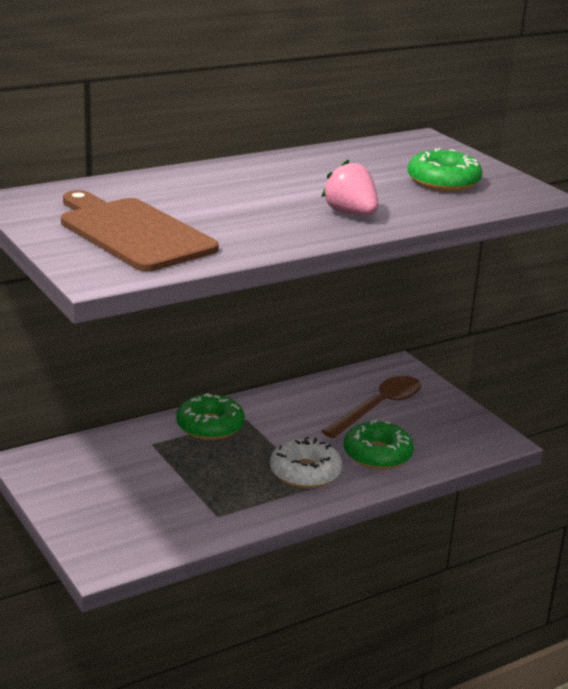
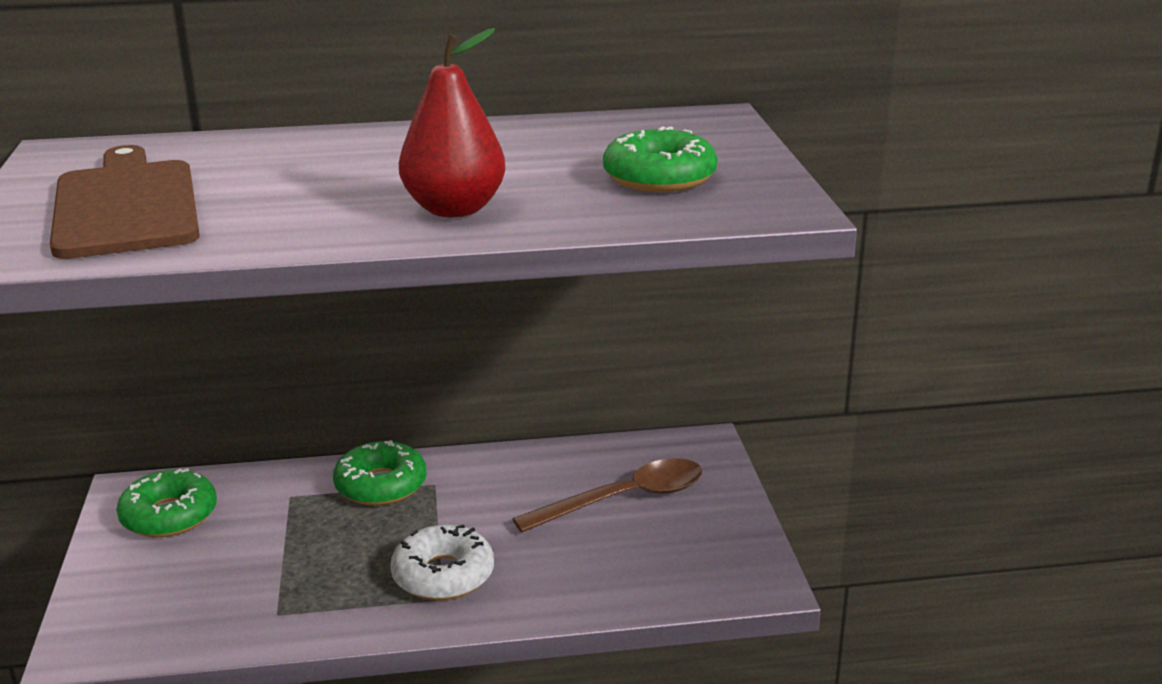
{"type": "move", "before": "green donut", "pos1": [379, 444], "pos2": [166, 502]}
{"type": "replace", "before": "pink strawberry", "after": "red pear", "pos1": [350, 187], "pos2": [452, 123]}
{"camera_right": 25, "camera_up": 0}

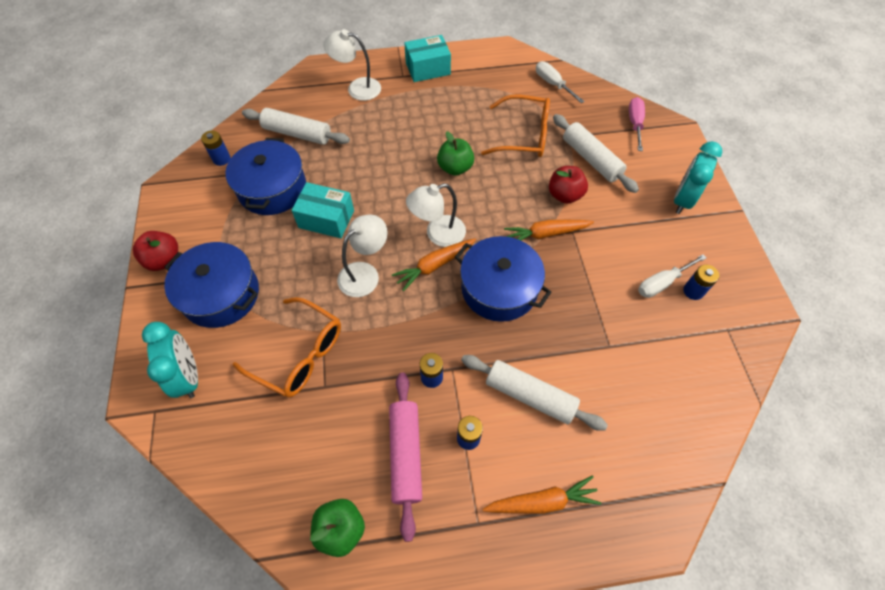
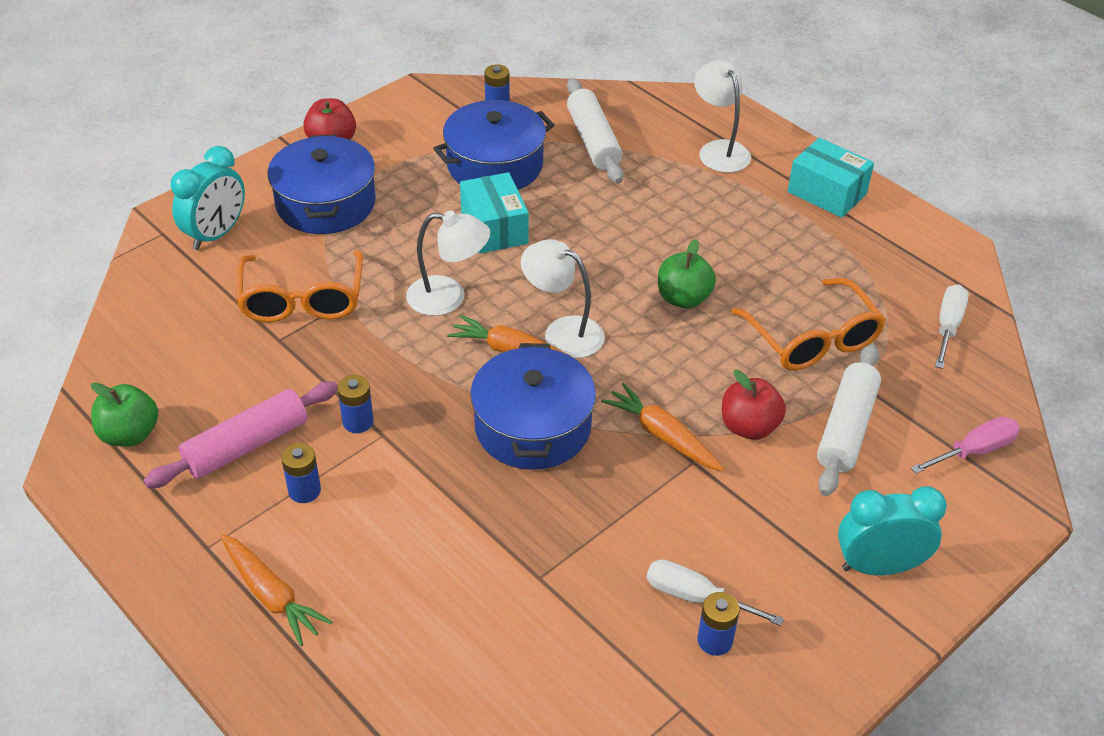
{"type": "delete", "before": "white rolling pin", "pos1": [534, 393]}
{"camera_right": 55, "camera_up": -15}

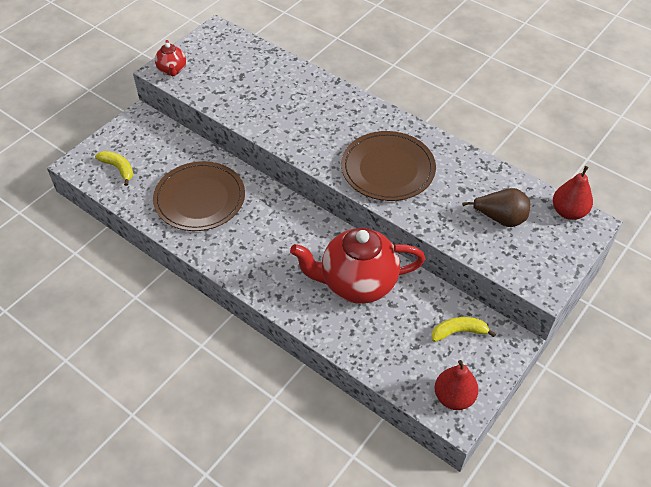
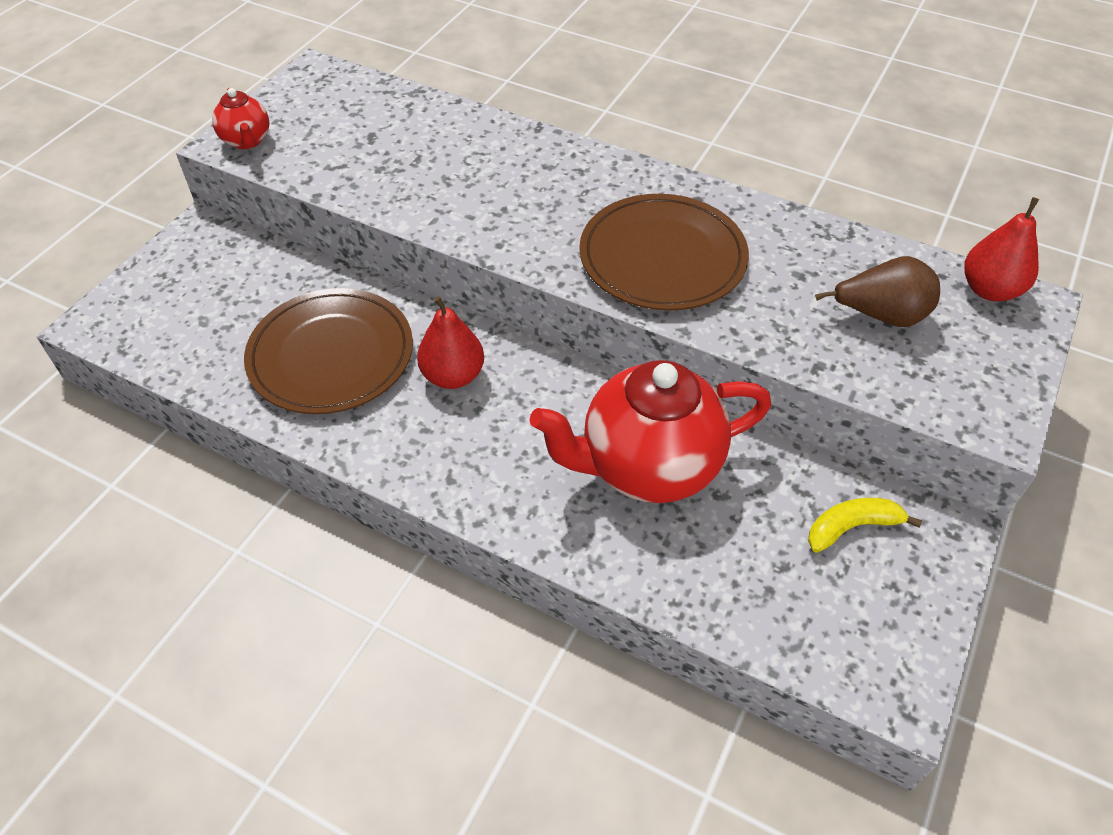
{"type": "move", "before": "red pear", "pos1": [457, 385], "pos2": [450, 342]}
{"type": "delete", "before": "yellow banana", "pos1": [114, 168]}
{"camera_right": -10, "camera_up": 0}

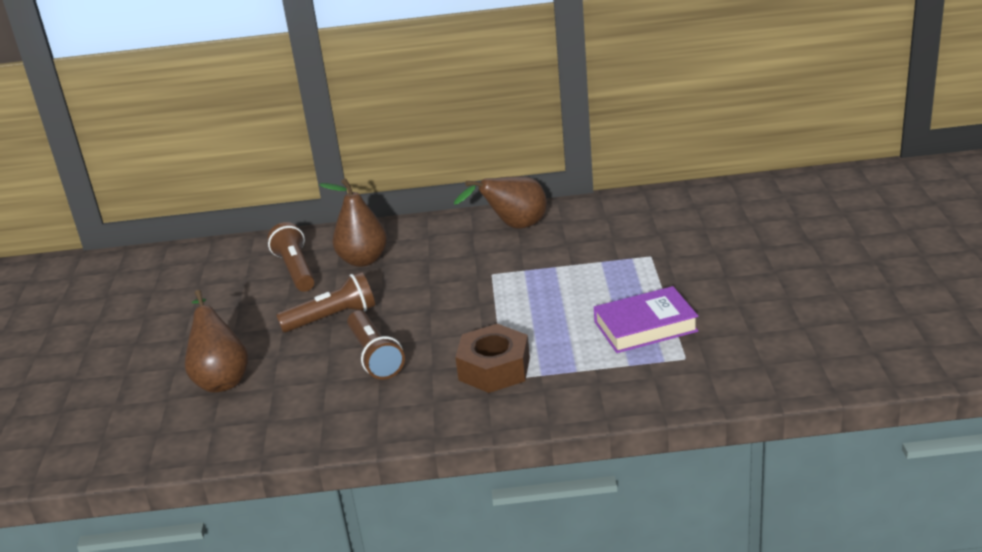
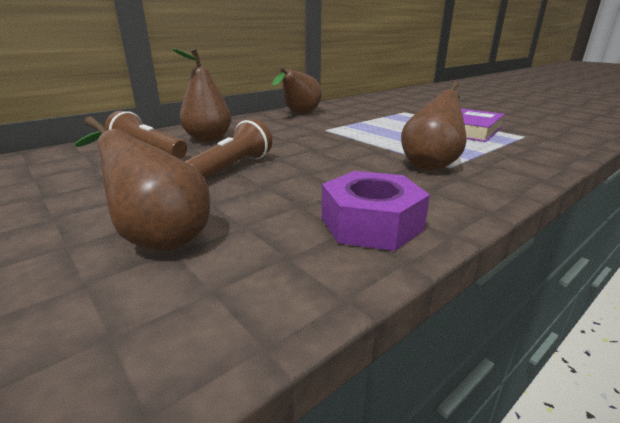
{"type": "insert", "after": "purple nut", "pos2": [376, 211]}
{"type": "replace", "before": "brown nut", "after": "brown pear", "pos1": [492, 358], "pos2": [433, 126]}
{"type": "delete", "before": "brown flashlight", "pos1": [376, 345]}
{"camera_right": -40, "camera_up": -5}

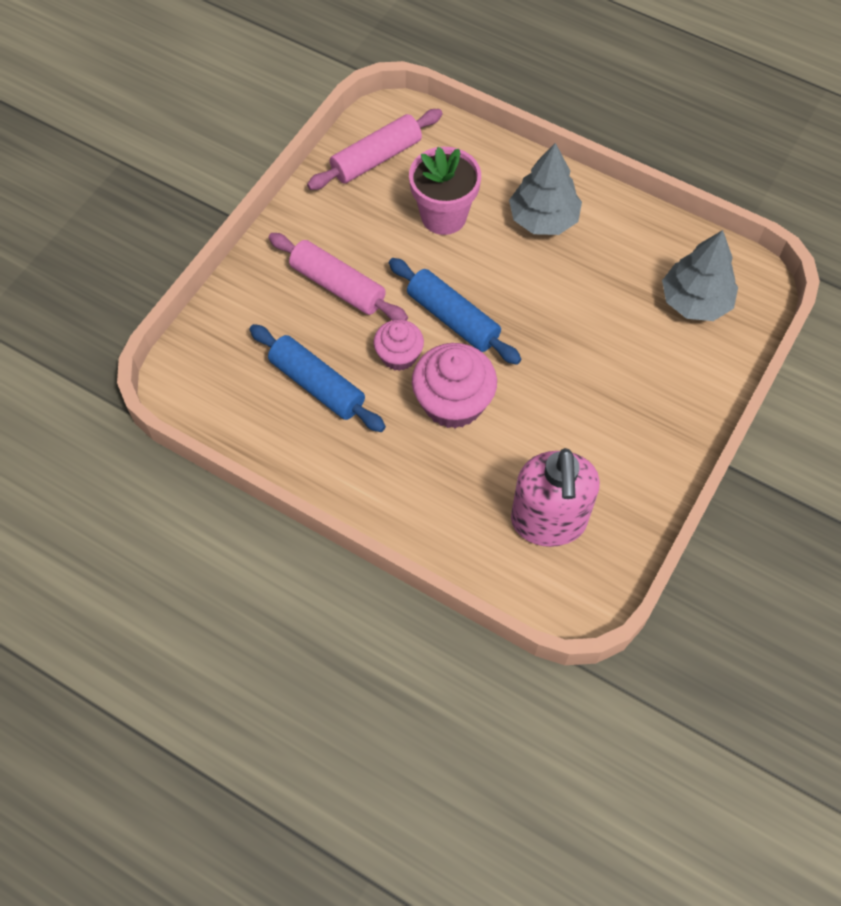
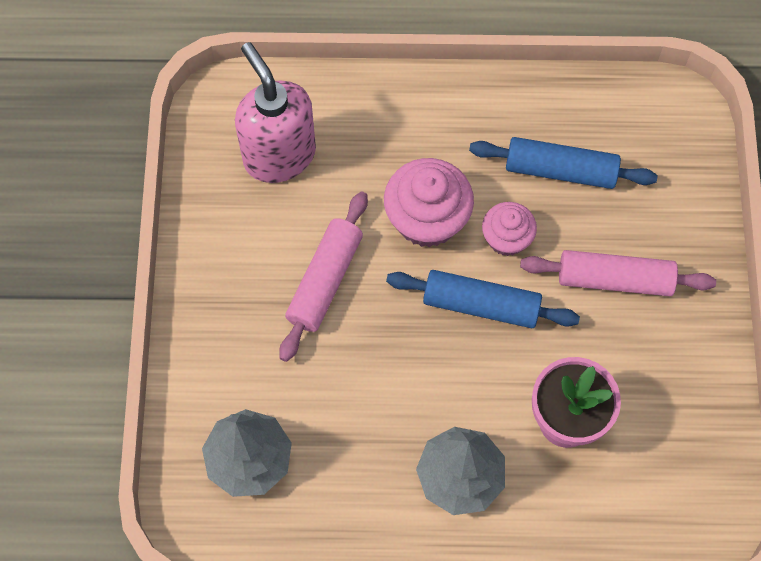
{"type": "move", "before": "pink rolling pin", "pos1": [375, 149], "pos2": [323, 276]}
{"camera_right": 150, "camera_up": 5}

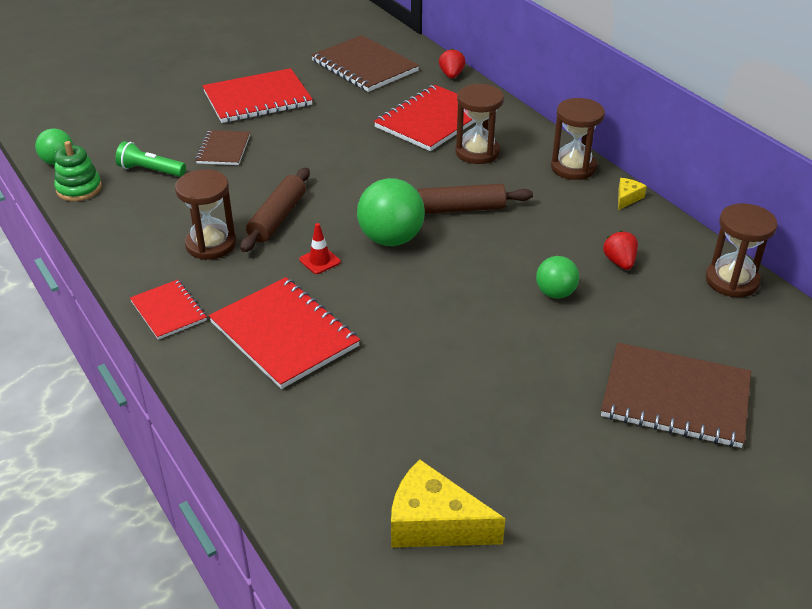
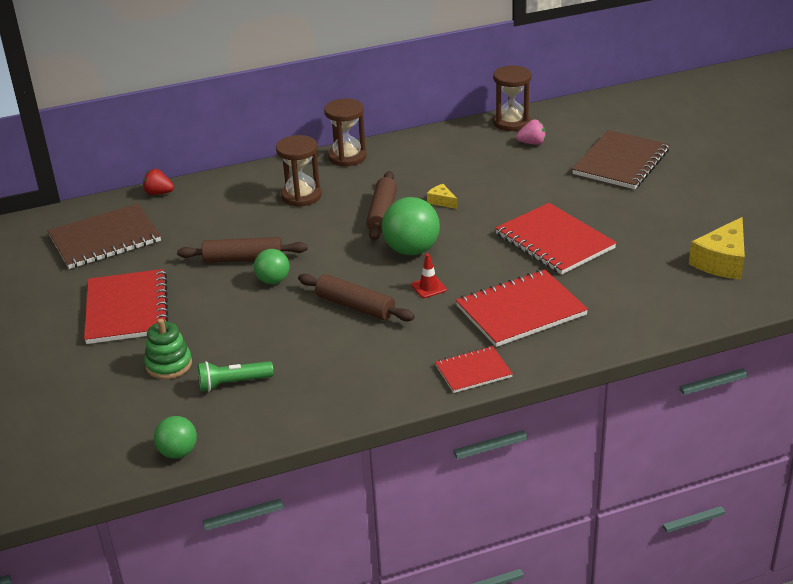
{"type": "move", "before": "green stacking toy", "pos1": [78, 171], "pos2": [168, 348]}
{"type": "insert", "after": "brown rolling pin", "pos2": [242, 250]}
{"type": "rotate", "before": "green flashlight", "pos1": [150, 159], "pos2": [236, 376], "turn": 45}
{"type": "move", "before": "green ball", "pos1": [557, 277], "pos2": [271, 266]}
{"type": "move", "before": "yellow cheese", "pos1": [632, 194], "pos2": [442, 196]}
{"type": "move", "before": "red notebook", "pos1": [424, 118], "pos2": [556, 239]}
{"type": "insert", "after": "pink strawberry", "pos2": [531, 132]}
{"type": "delete", "before": "brown hourglass", "pos1": [205, 214]}
{"type": "delete", "before": "brown notebook", "pos1": [222, 147]}
{"type": "delete", "before": "red strawberry", "pos1": [620, 250]}
{"camera_right": -75, "camera_up": -5}

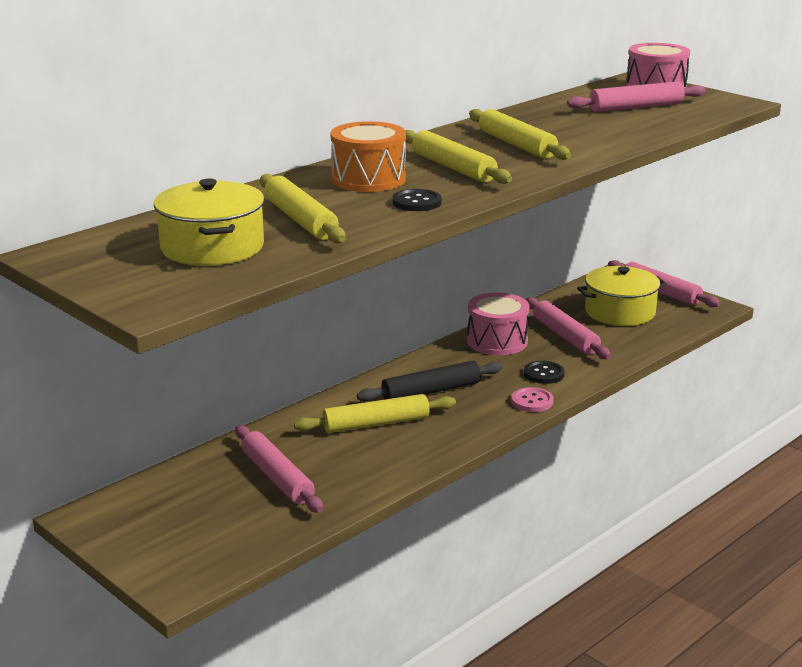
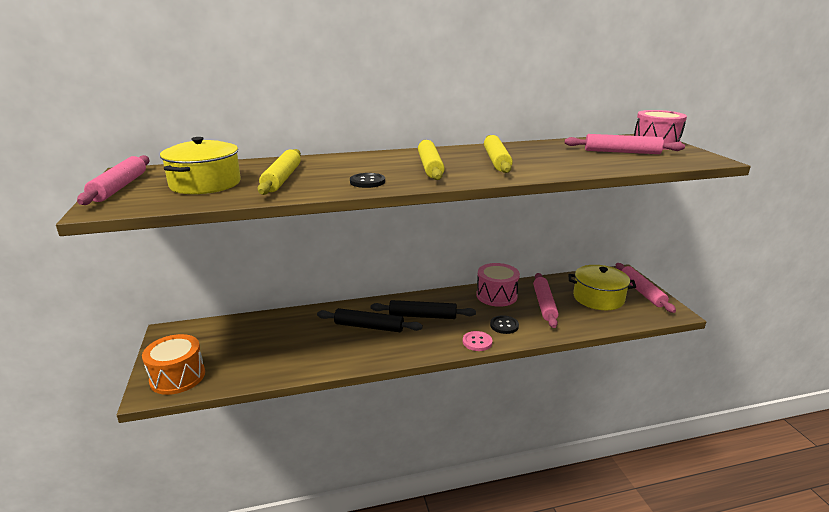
{"type": "move", "before": "pink rolling pin", "pos1": [279, 469], "pos2": [113, 180]}
{"type": "move", "before": "orange drum", "pos1": [368, 156], "pos2": [173, 364]}
{"type": "recolor", "before": "yellow rolling pin", "after": "black rolling pin", "pos1": [375, 413], "pos2": [370, 320]}
{"camera_right": 30, "camera_up": 0}

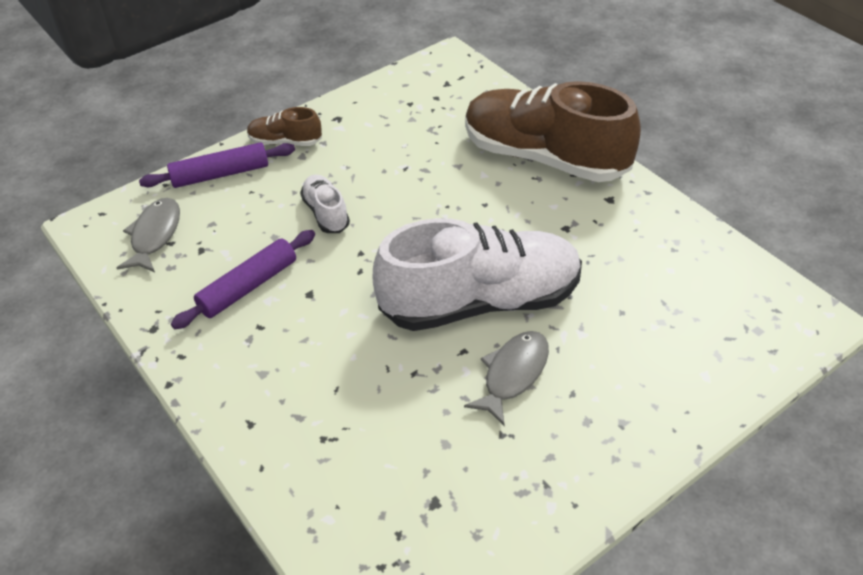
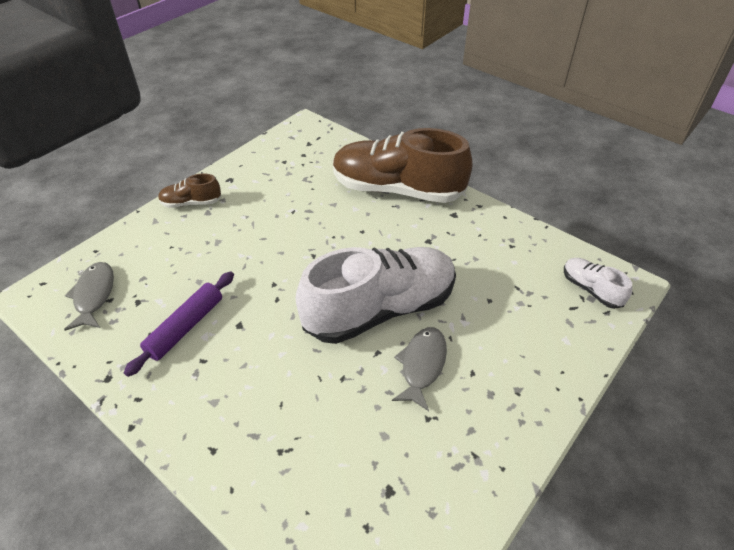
{"type": "move", "before": "white shoe", "pos1": [325, 204], "pos2": [598, 283]}
{"type": "delete", "before": "purple rolling pin", "pos1": [217, 165]}
{"camera_right": -15, "camera_up": 0}

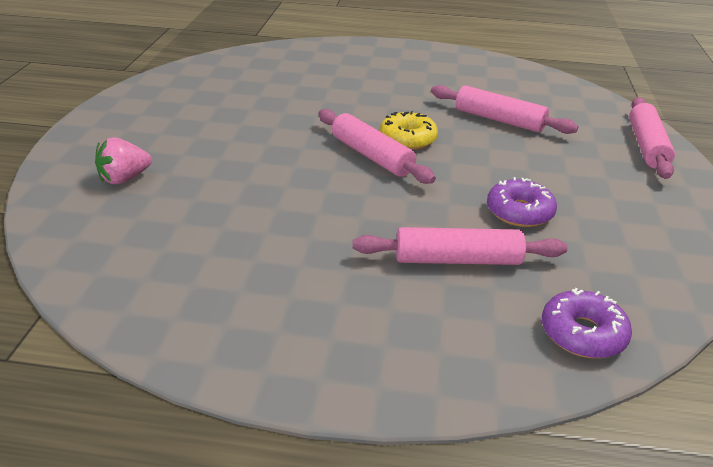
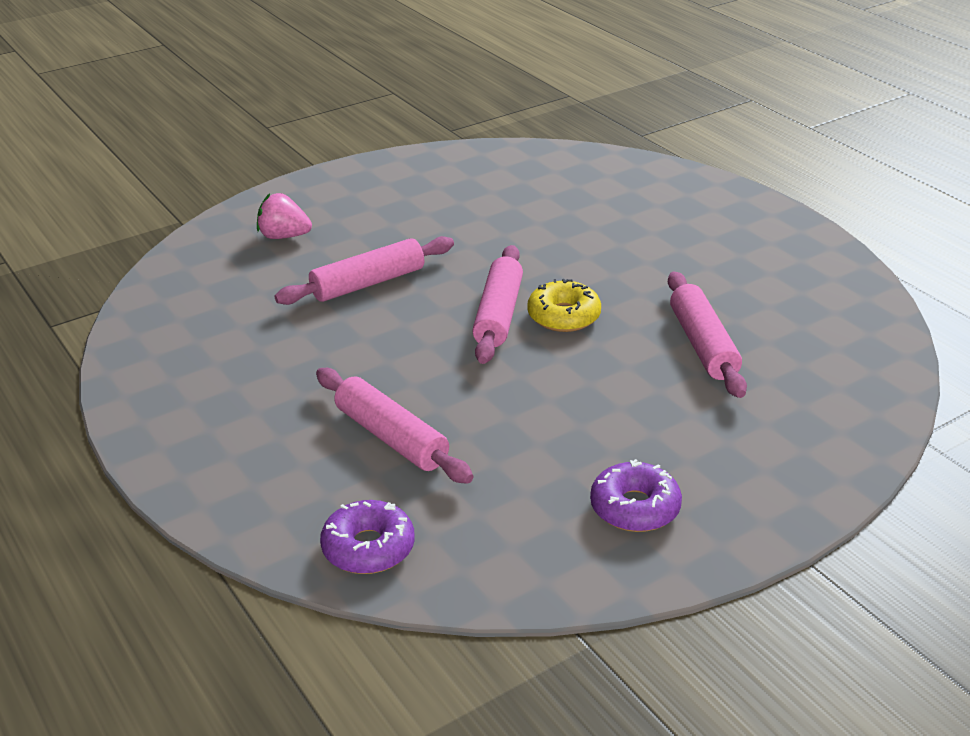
{"type": "move", "before": "pink rolling pin", "pos1": [652, 138], "pos2": [364, 270]}
{"type": "move", "before": "purple donut", "pos1": [522, 202], "pos2": [636, 495]}
{"camera_right": 50, "camera_up": 0}

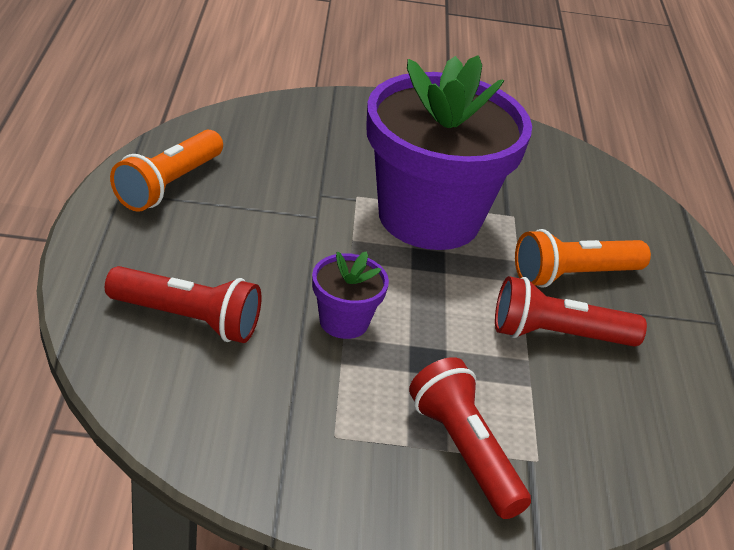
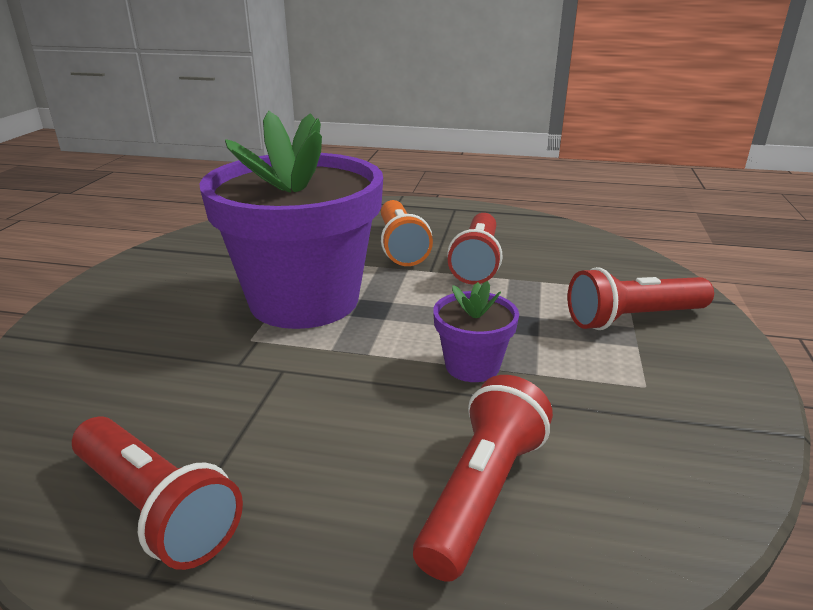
{"type": "recolor", "before": "orange flashlight", "after": "red flashlight", "pos1": [166, 171], "pos2": [157, 493]}
{"camera_right": -75, "camera_up": -10}

